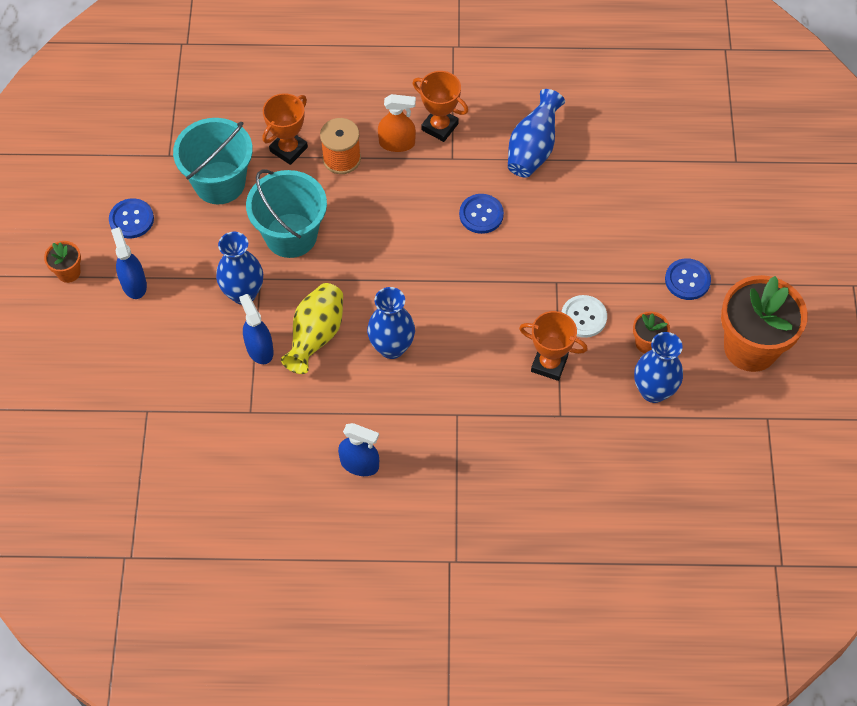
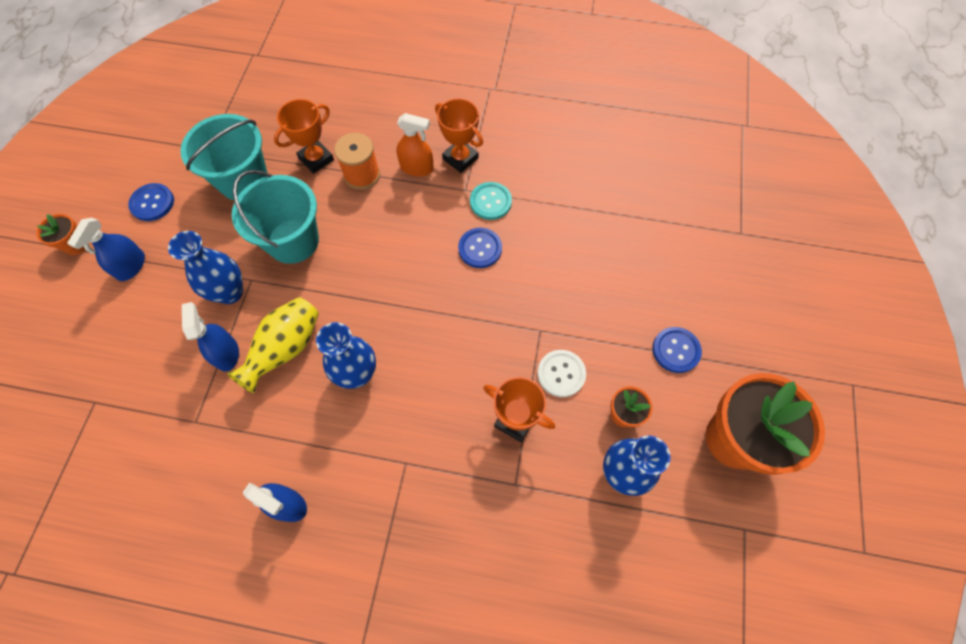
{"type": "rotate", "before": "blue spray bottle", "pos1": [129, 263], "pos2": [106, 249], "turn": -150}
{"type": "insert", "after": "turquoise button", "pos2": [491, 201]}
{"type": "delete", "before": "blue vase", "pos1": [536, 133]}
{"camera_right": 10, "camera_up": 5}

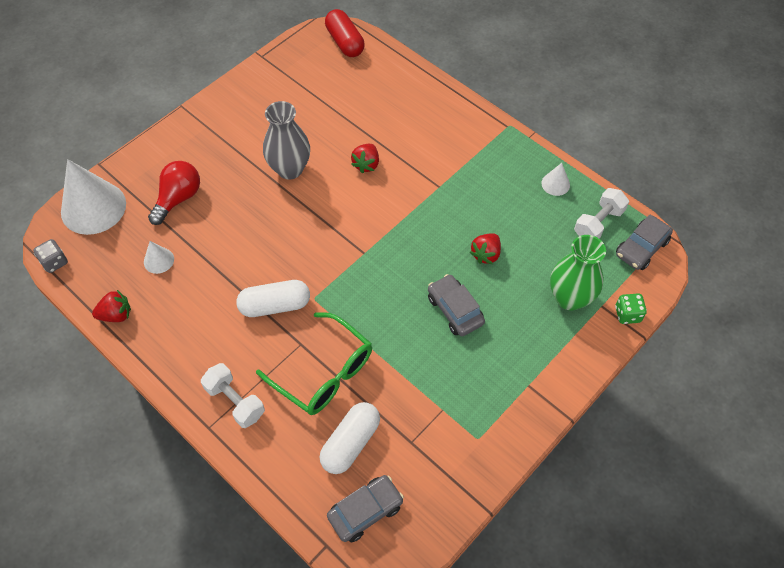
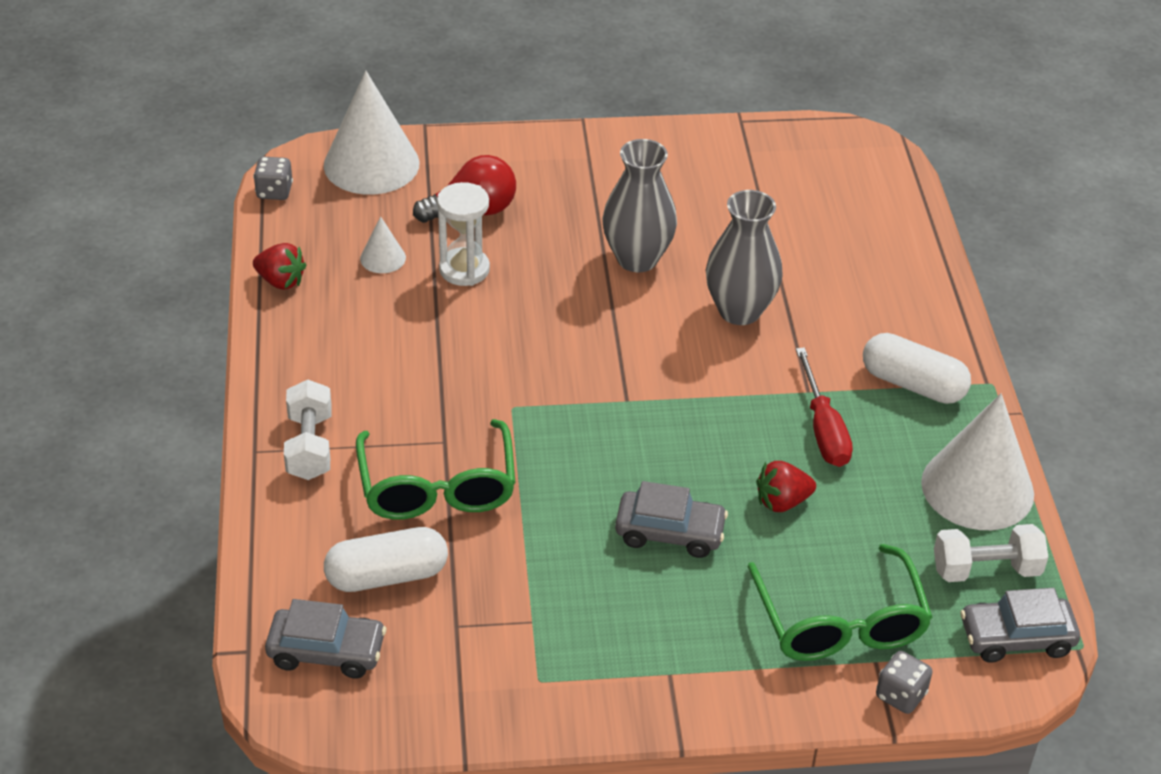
{"type": "insert", "after": "white hourglass", "pos2": [463, 234]}
{"type": "rotate", "before": "grey car", "pos1": [456, 305], "pos2": [671, 519], "turn": 90}
{"type": "replace", "before": "red strawberry", "after": "grey vase", "pos1": [365, 158], "pos2": [744, 257]}
{"type": "replace", "before": "green vase", "after": "green glasses", "pos1": [578, 273], "pos2": [840, 602]}
{"type": "insert", "after": "red screwdriver", "pos2": [824, 407]}
{"type": "move", "before": "white capsule", "pos1": [273, 298], "pos2": [917, 368]}
{"type": "recolor", "before": "green dice", "after": "grey dice", "pos1": [631, 308], "pos2": [904, 682]}
{"type": "resize", "before": "white cone", "pos1": [555, 179], "pos2": [977, 461], "scale": 2.21}
{"type": "delete", "before": "red capsule", "pos1": [345, 33]}
{"camera_right": 40, "camera_up": -15}

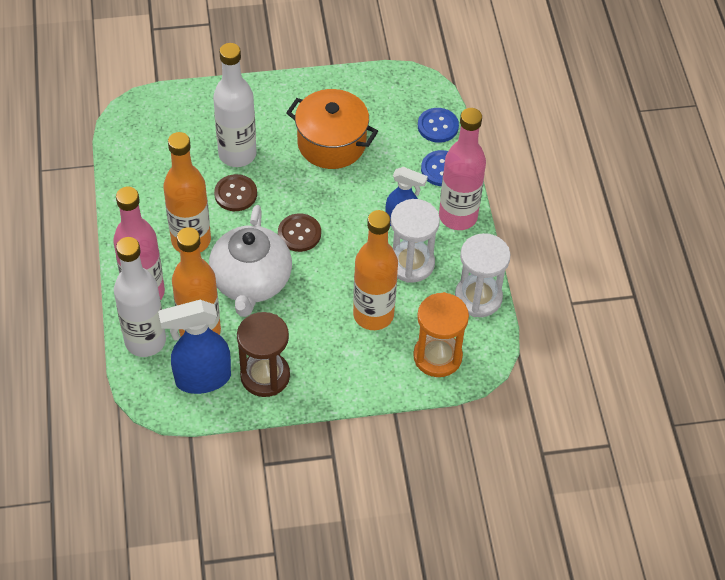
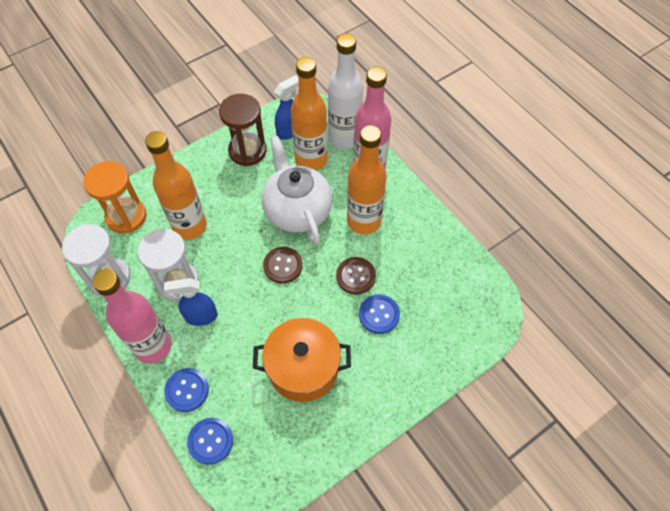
{"type": "resize", "before": "blue spray bottle", "pos1": [194, 347], "pos2": [286, 107], "scale": 0.66}
{"type": "replace", "before": "white bottle", "after": "blue button", "pos1": [235, 105], "pos2": [379, 314]}
{"camera_right": 155, "camera_up": 5}

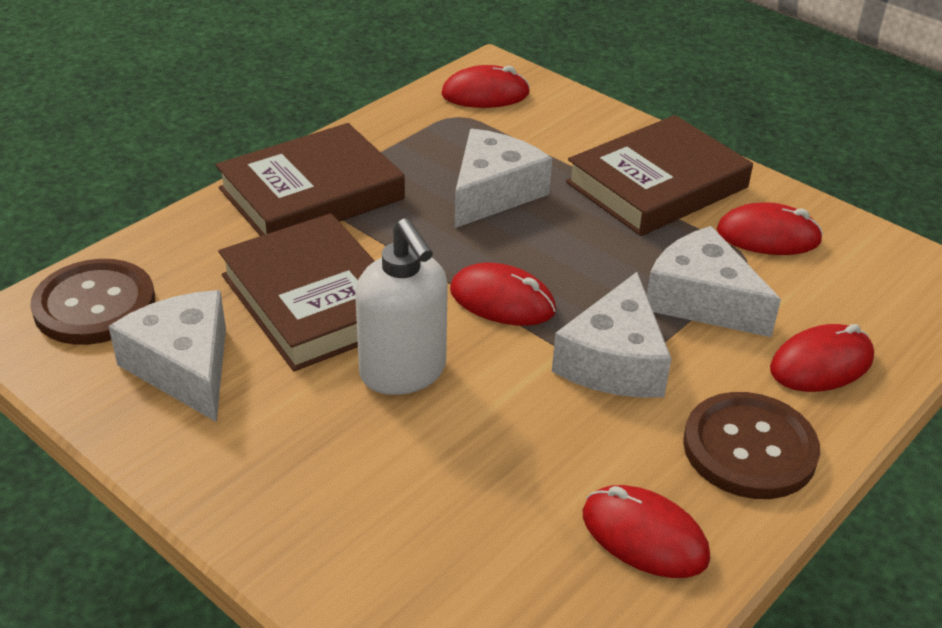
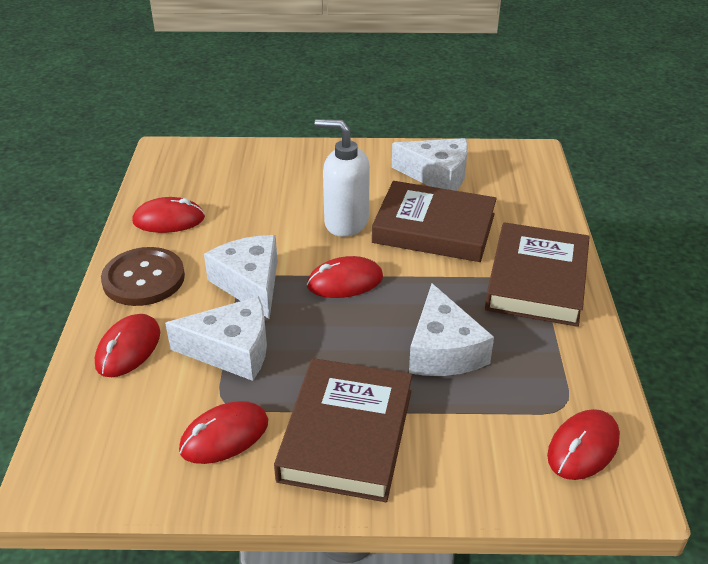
{"type": "delete", "before": "brown button", "pos1": [92, 302]}
{"camera_right": 140, "camera_up": 0}

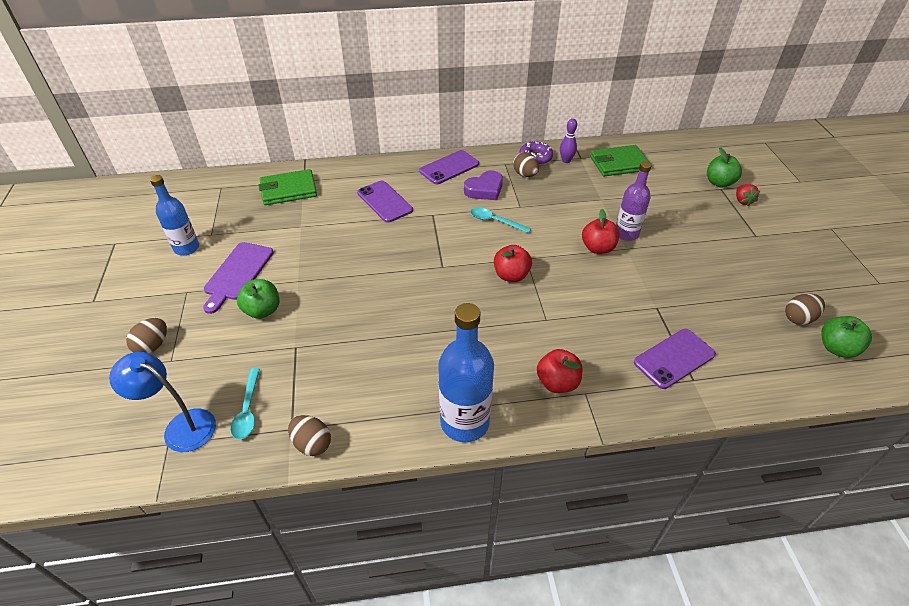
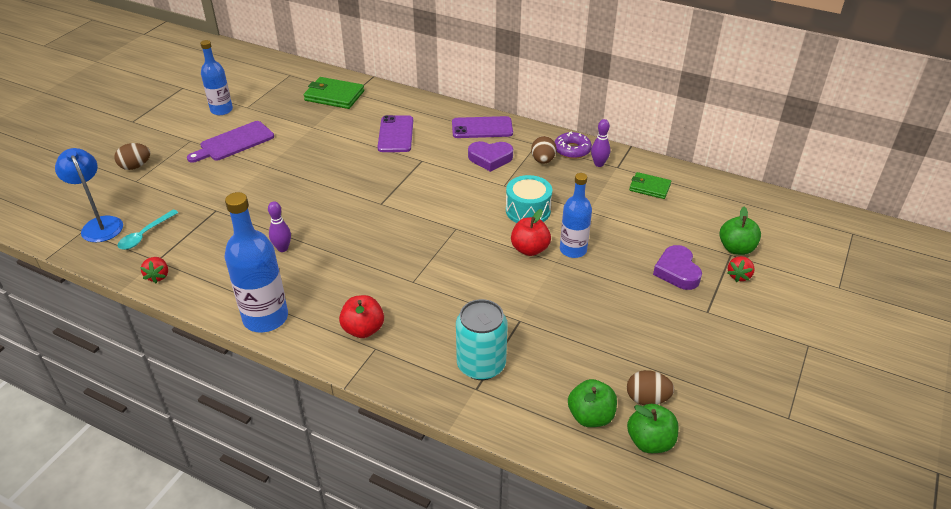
{"type": "replace", "before": "brown egg", "after": "red strawberry", "pos1": [309, 435], "pos2": [154, 270]}
{"type": "insert", "after": "purple bowling pin", "pos2": [279, 226]}
{"type": "replace", "before": "purple phone", "after": "turquoise can", "pos1": [675, 359], "pos2": [482, 339]}
{"type": "insert", "after": "turquoise drum", "pos2": [529, 199]}
{"type": "recolor", "before": "purple bottle", "after": "blue bottle", "pos1": [634, 201], "pos2": [576, 215]}
{"type": "move", "before": "green apple", "pos1": [258, 299], "pos2": [592, 403]}
{"type": "resize", "before": "green wallet", "pos1": [619, 160], "pos2": [650, 185], "scale": 0.63}
{"type": "insert", "after": "purple heart", "pos2": [677, 267]}
{"type": "delete", "before": "turquoise spoon", "pos1": [500, 220]}
{"type": "delete", "before": "red apple", "pos1": [513, 263]}
{"camera_right": 35, "camera_up": -5}

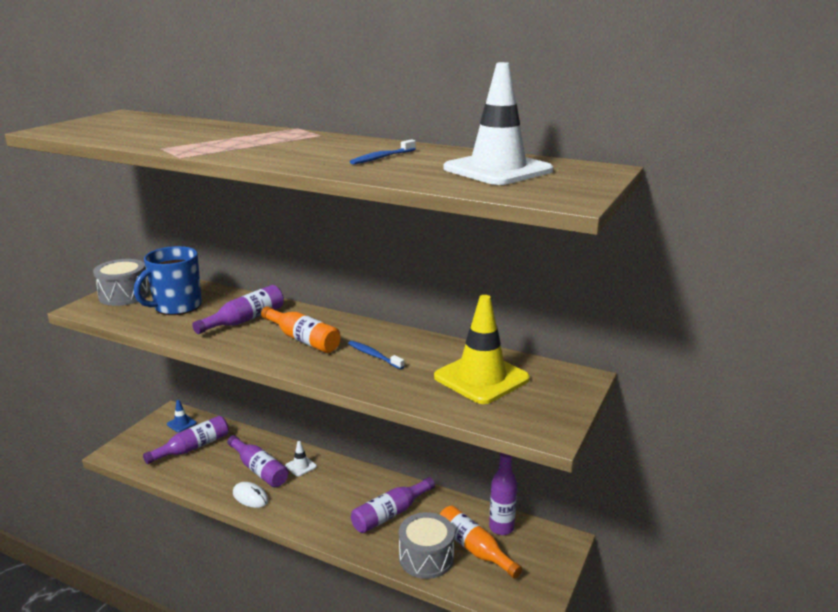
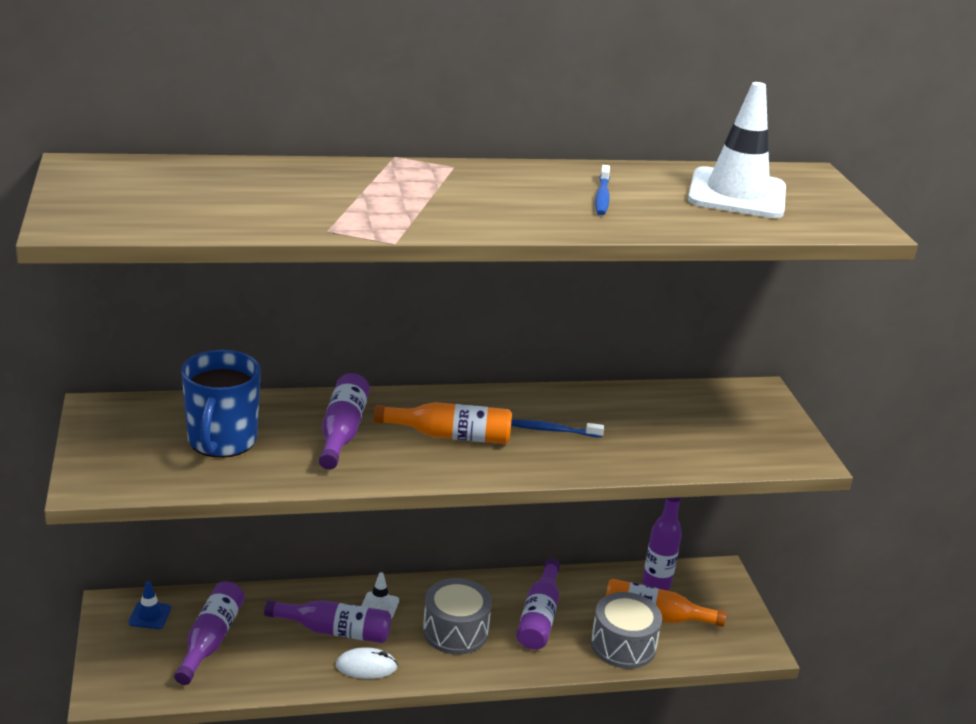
{"type": "move", "before": "grey drum", "pos1": [121, 282], "pos2": [457, 616]}
{"type": "delete", "before": "yellow traffic cone", "pos1": [482, 349]}
{"camera_right": -40, "camera_up": 5}

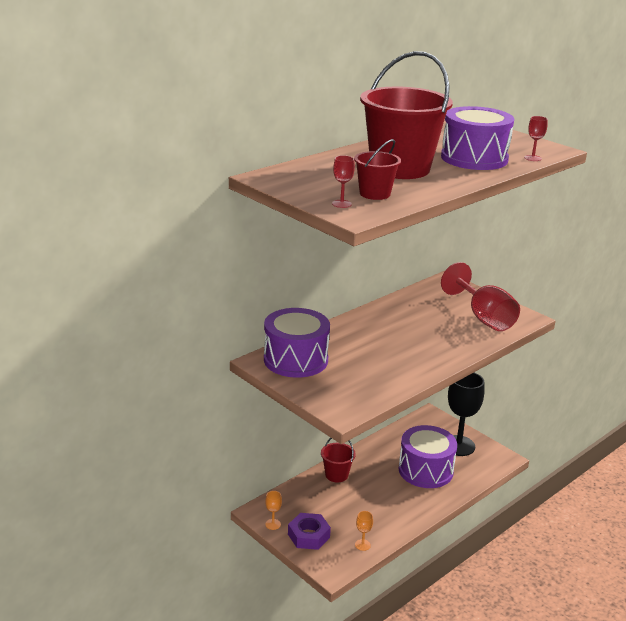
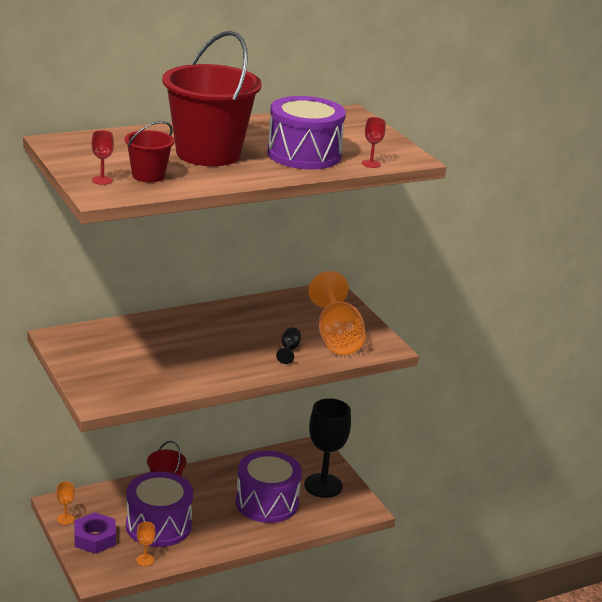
{"type": "move", "before": "purple drum", "pos1": [297, 343], "pos2": [159, 509]}
{"type": "insert", "after": "black goblet", "pos2": [288, 345]}
{"type": "recolor", "before": "red goblet", "after": "orange goblet", "pos1": [480, 296], "pos2": [337, 313]}
{"camera_right": 15, "camera_up": 0}

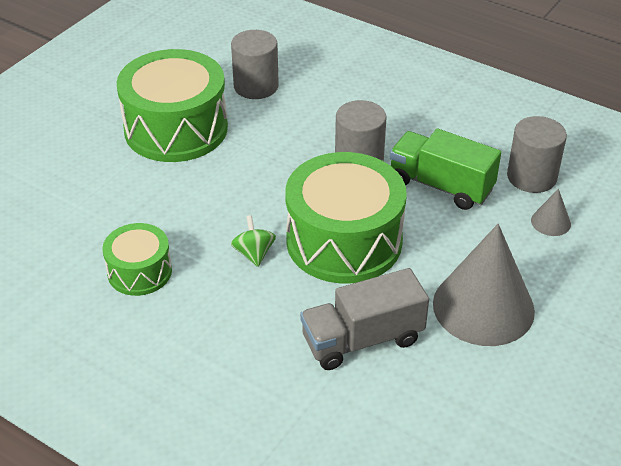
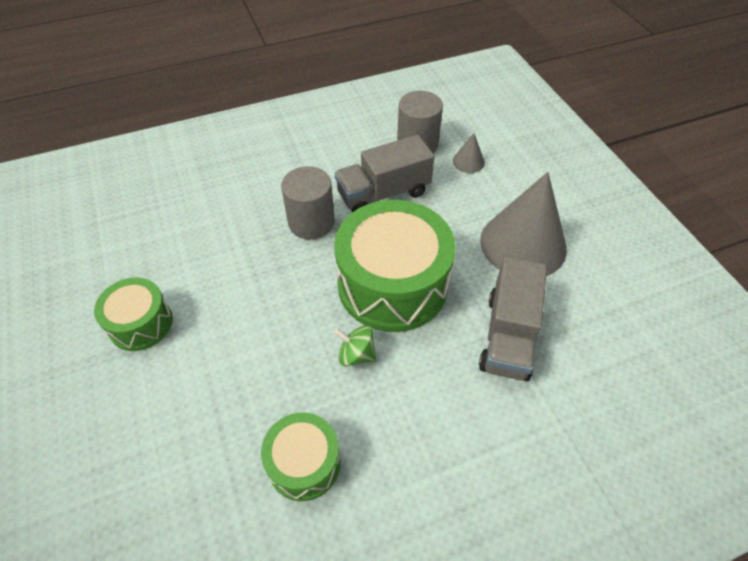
{"type": "resize", "before": "green drum", "pos1": [172, 105], "pos2": [133, 314], "scale": 0.54}
{"type": "recolor", "before": "green truck", "after": "grey truck", "pos1": [445, 169], "pos2": [385, 173]}
{"type": "delete", "before": "grey cylinder", "pos1": [255, 64]}
{"camera_right": -55, "camera_up": 10}

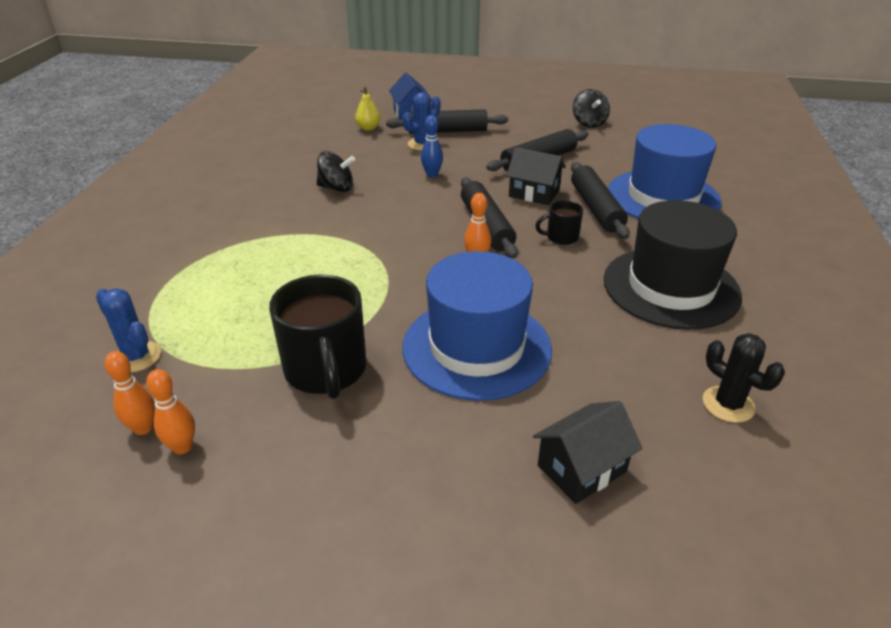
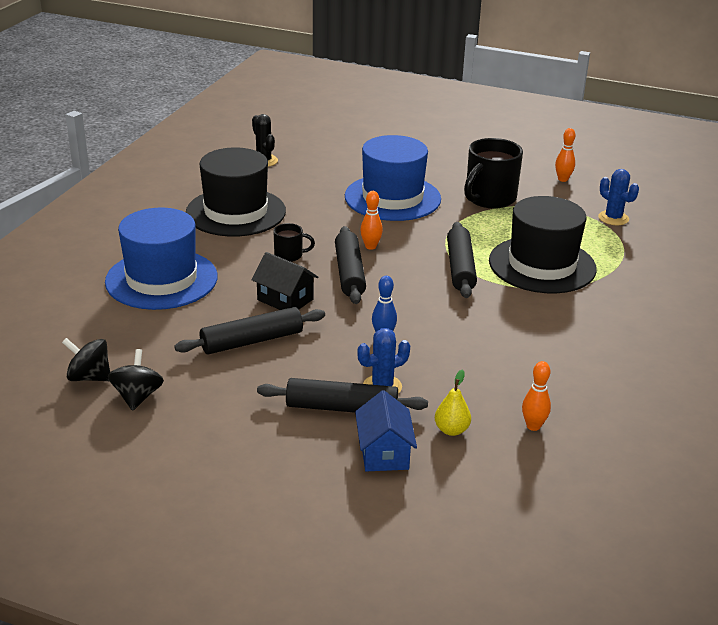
{"type": "move", "before": "black spinning top", "pos1": [336, 171], "pos2": [86, 359]}
{"type": "move", "before": "black rolling pin", "pos1": [600, 200], "pos2": [462, 260]}
{"type": "rotate", "before": "black mug", "pos1": [317, 337], "pos2": [493, 173], "turn": -135}
{"type": "insert", "after": "black hat", "pos2": [543, 244]}
{"type": "move", "before": "orange bowling pin", "pos1": [129, 393], "pos2": [536, 396]}
{"type": "delete", "before": "black house", "pos1": [588, 452]}
{"camera_right": -170, "camera_up": -5}

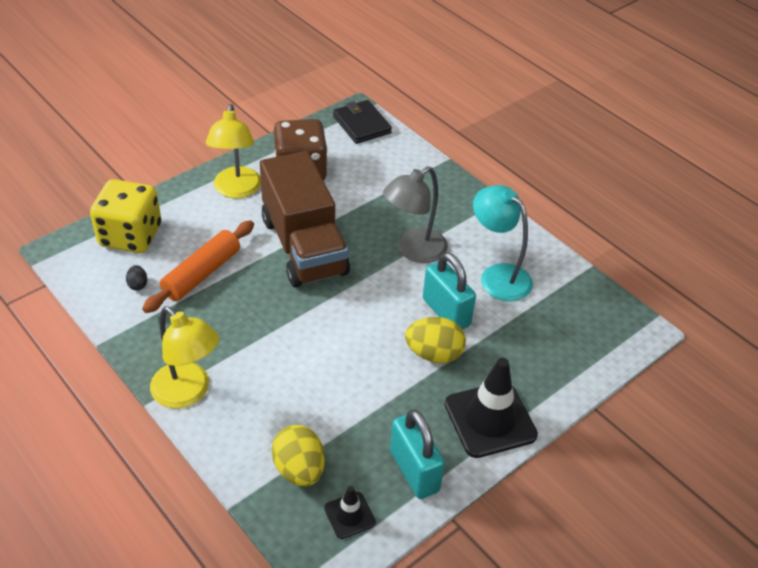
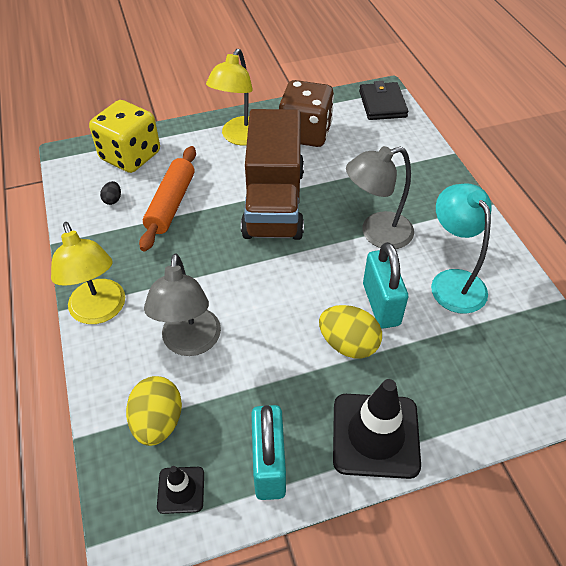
{"type": "rotate", "before": "orange rolling pin", "pos1": [198, 266], "pos2": [167, 198], "turn": -45}
{"type": "insert", "after": "grey lamp", "pos2": [182, 304]}
{"camera_right": 25, "camera_up": 5}

